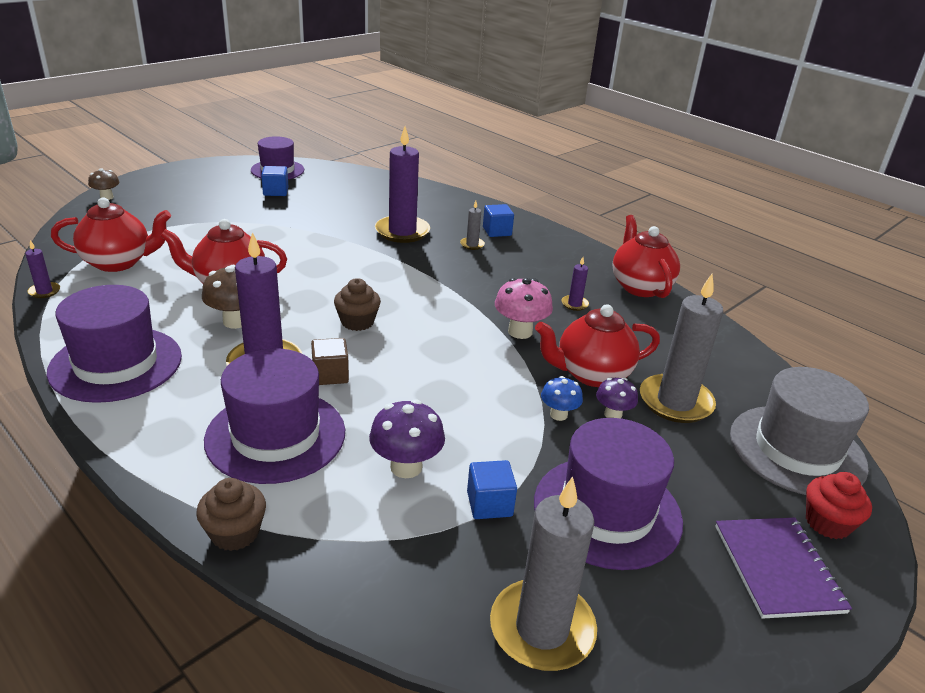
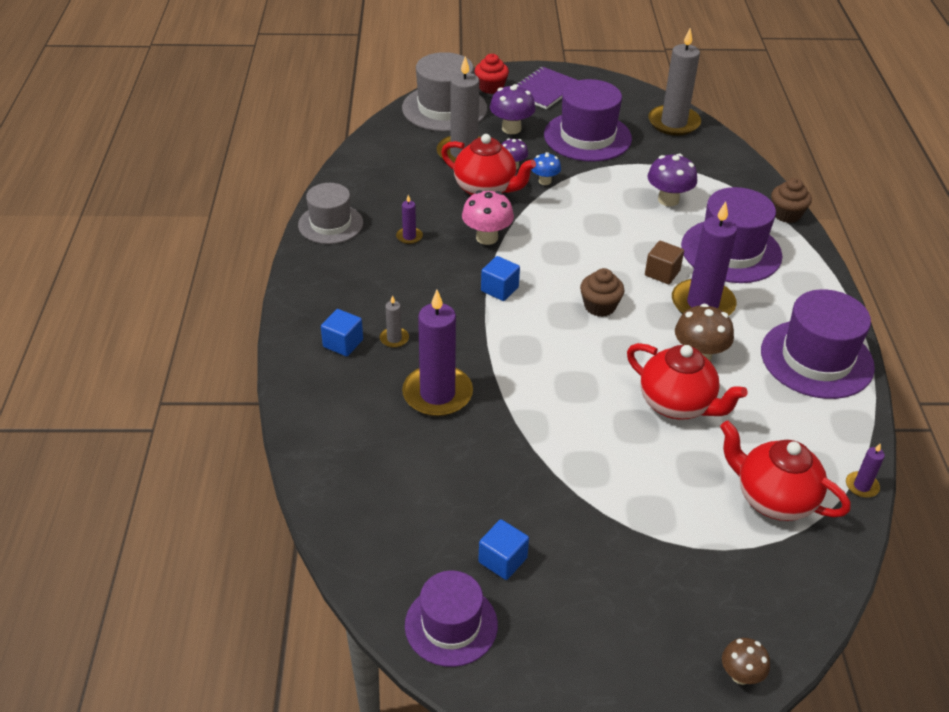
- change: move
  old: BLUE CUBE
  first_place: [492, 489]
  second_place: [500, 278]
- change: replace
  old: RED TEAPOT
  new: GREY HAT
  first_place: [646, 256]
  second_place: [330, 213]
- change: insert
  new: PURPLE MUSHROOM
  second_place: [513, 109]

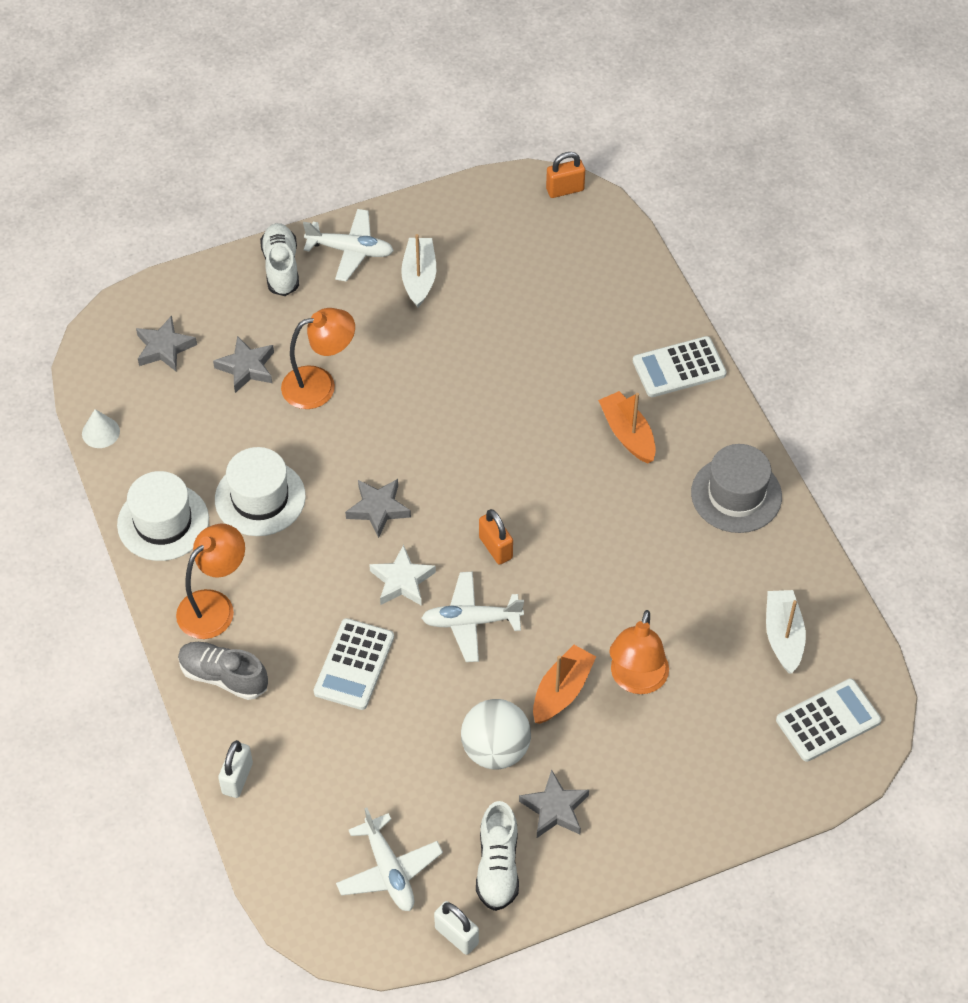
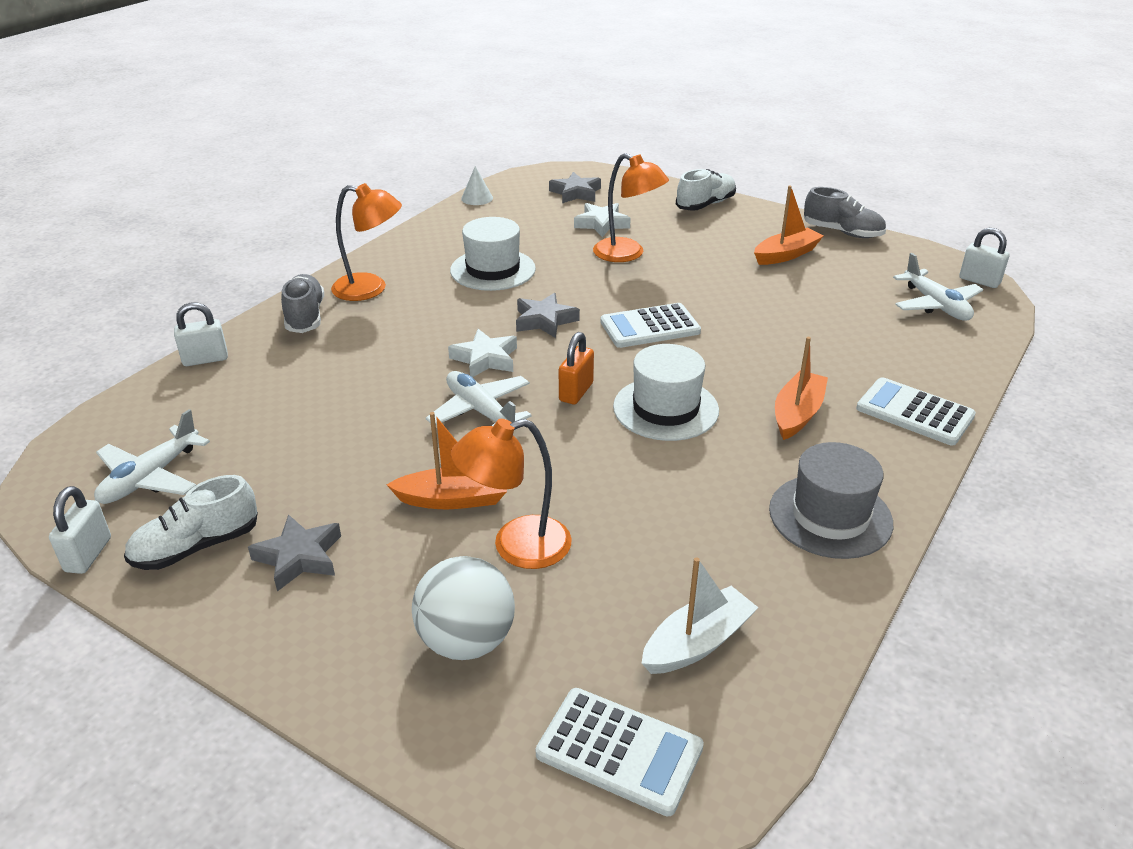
- change: move
  old: WHITE HAT
  first_place: [163, 516]
  second_place: [666, 392]
- change: recolor
  old: GREY STAR
  new: WHITE STAR
  first_place: [243, 364]
  second_place: [602, 220]
- change: move
  old: WHITE PLANE
  first_place: [348, 245]
  second_place: [938, 287]
- change: move
  old: WHITE CALCULATOR
  first_place: [354, 664]
  second_place: [650, 325]
- change: recolor
  old: WHITE BOAT
  new: ORANGE BOAT
  first_place: [418, 270]
  second_place: [788, 225]
- change: move
  old: WHITE BALL
  first_place: [496, 734]
  second_place: [463, 608]
- change: recolor
  old: ORANGE PADLOCK
  new: WHITE PADLOCK
  first_place: [565, 175]
  second_place: [984, 258]
- change: insert
  new: GREY SHOE
  second_place: [845, 212]

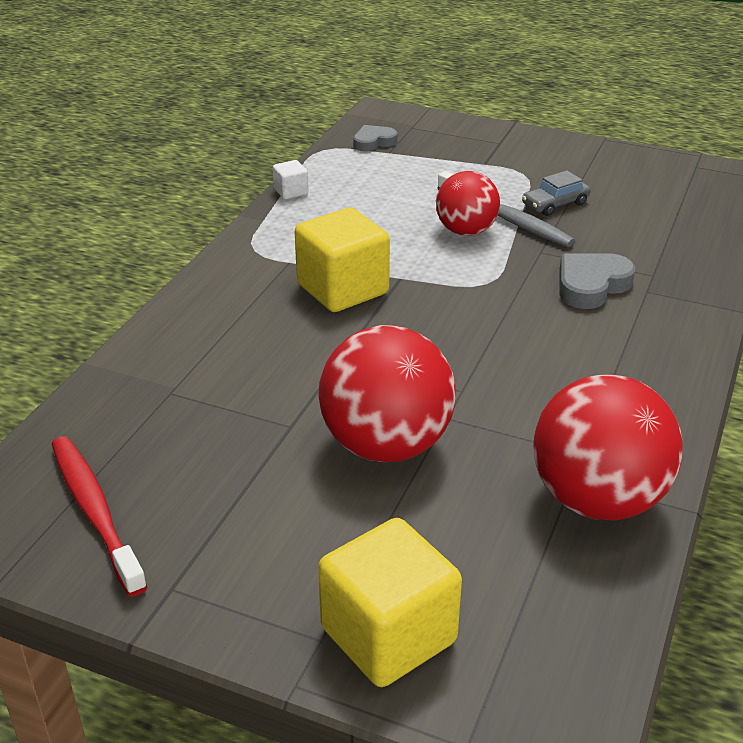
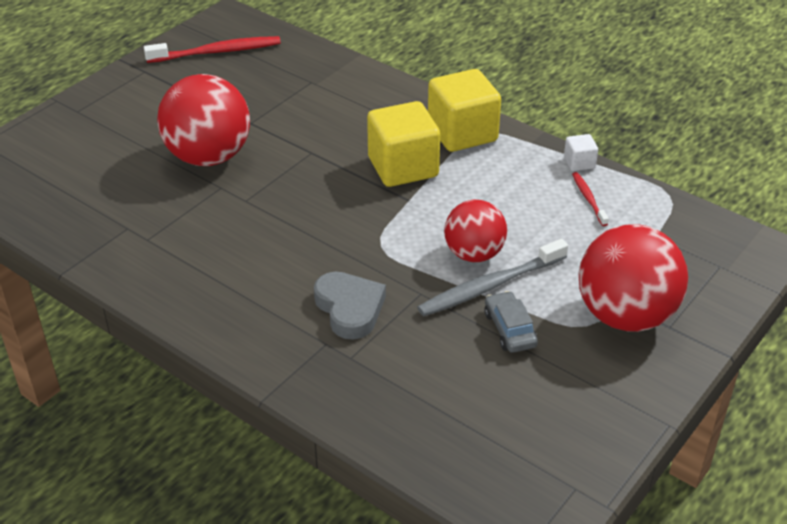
- change: move
  old: YELLOW CUBE
  first_place: [390, 602]
  second_place: [464, 110]
- change: delete
  old: GREY HEART
  first_place: [375, 138]
- change: move
  old: RED BALL
  first_place: [608, 447]
  second_place: [633, 278]
- change: insert
  new: RED TOOTHBRUSH
  second_place: [590, 199]

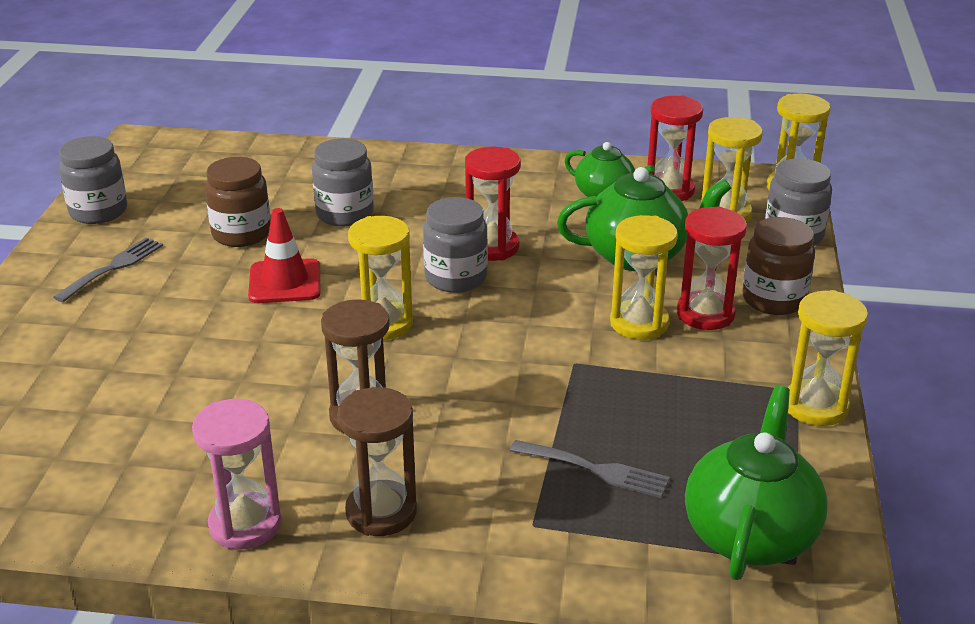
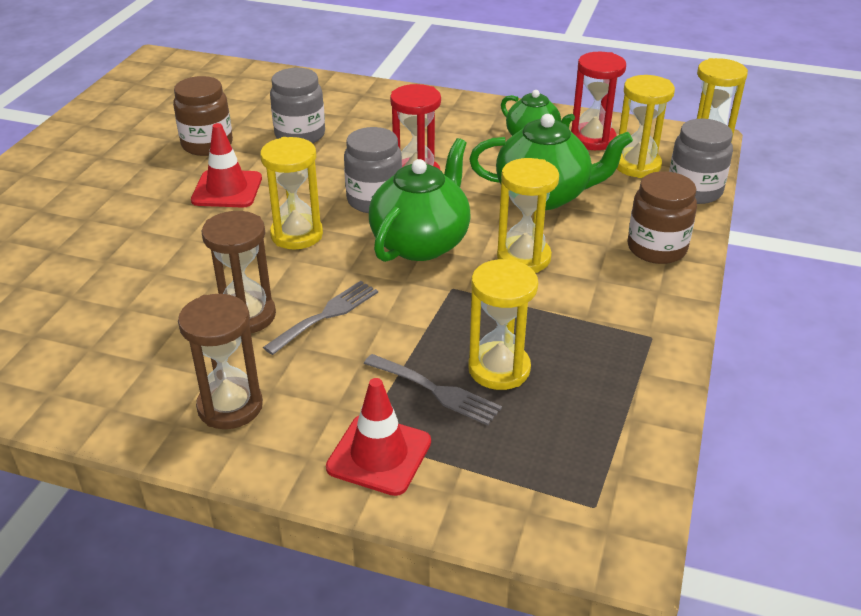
- change: move
  old: GREY FORK
  first_place: [108, 269]
  second_place: [320, 318]
- change: delete
  old: GREY JAR
  first_place: [93, 180]
- change: delete
  old: PINK HOURGLASS
  first_place: [236, 474]
- change: delete
  old: RED HOURGLASS
  first_place: [712, 268]
- change: move
  old: GREEN TEAPOT
  first_place: [756, 483]
  second_place: [420, 200]
- change: move
  old: YELLOW HOURGLASS
  first_place: [828, 358]
  second_place: [503, 324]
- change: insert
  new: RED TRAFFIC CONE
  second_place: [378, 437]

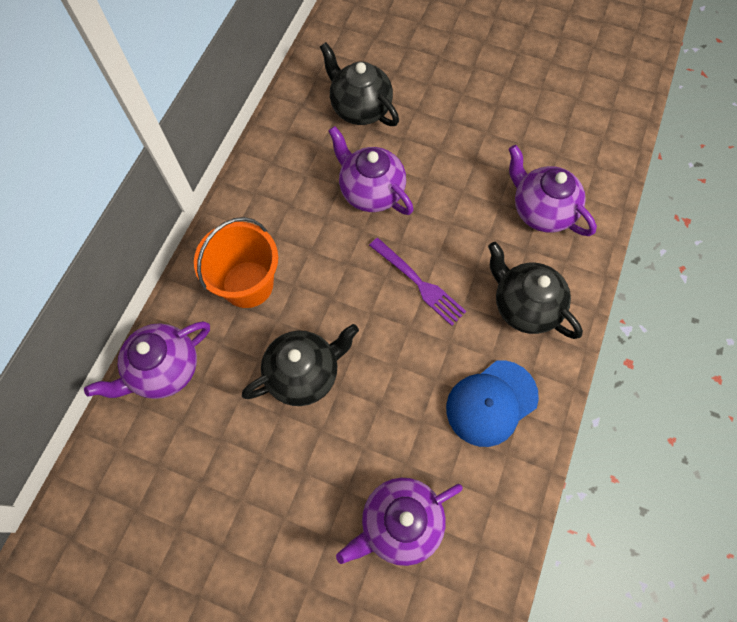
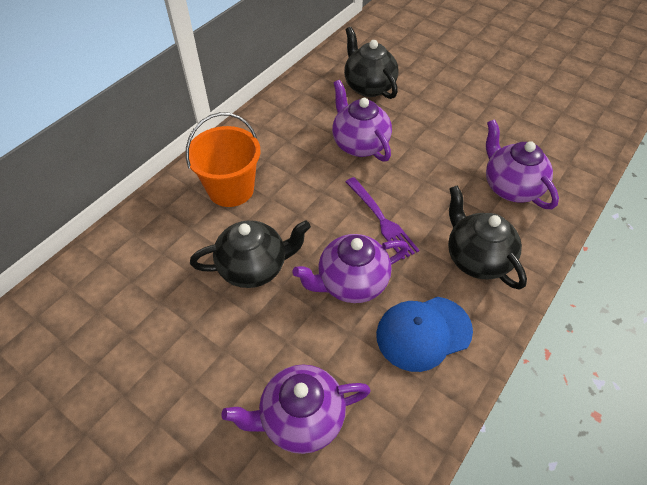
- change: move
  old: PURPLE TEAPOT
  first_place: [147, 360]
  second_place: [351, 268]

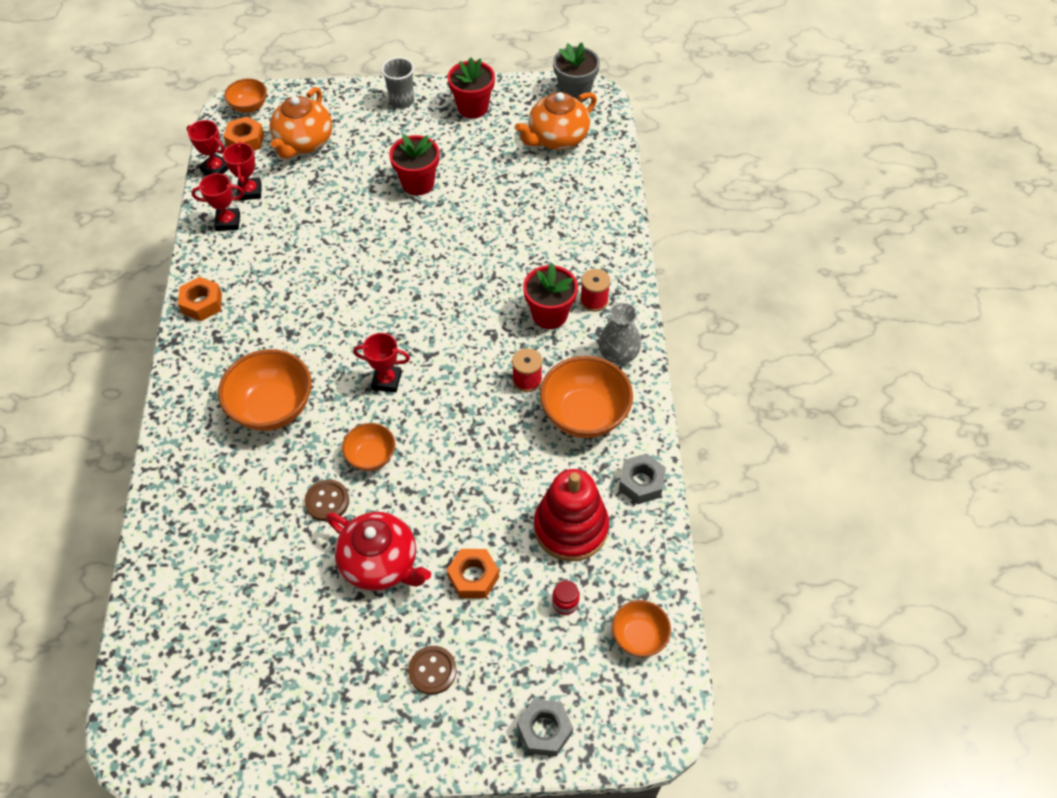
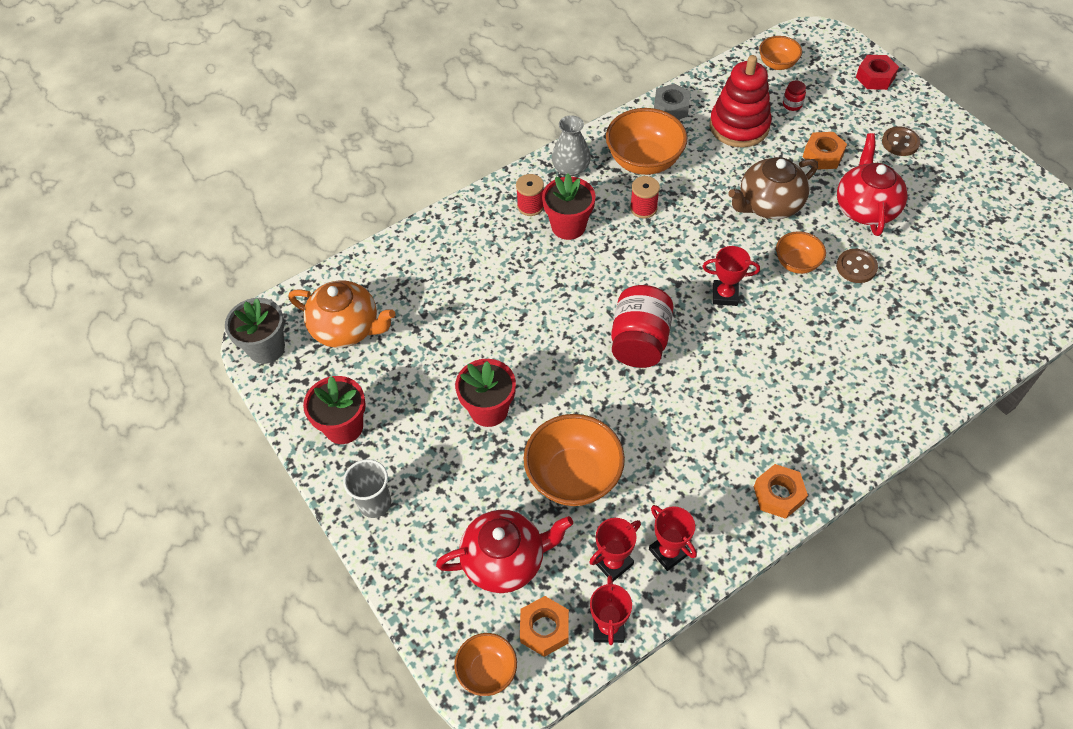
- change: move
  old: ORANGE BOWL
  first_place: [264, 390]
  second_place: [574, 460]
- change: recolor
  old: ORANGE TEAPOT
  new: RED TEAPOT
  first_place: [301, 123]
  second_place: [504, 551]
- change: rotate
  old: RED TROPHY
  first_place: [381, 362]
  second_place: [731, 276]
  degrees: -60
- change: recolor
  old: GREY NUT
  new: RED NUT
  first_place: [545, 727]
  second_place: [877, 72]
- change: insert
  new: RED JAR
  second_place: [642, 326]
- change: insert
  new: BROWN TEAPOT
  second_place: [773, 188]

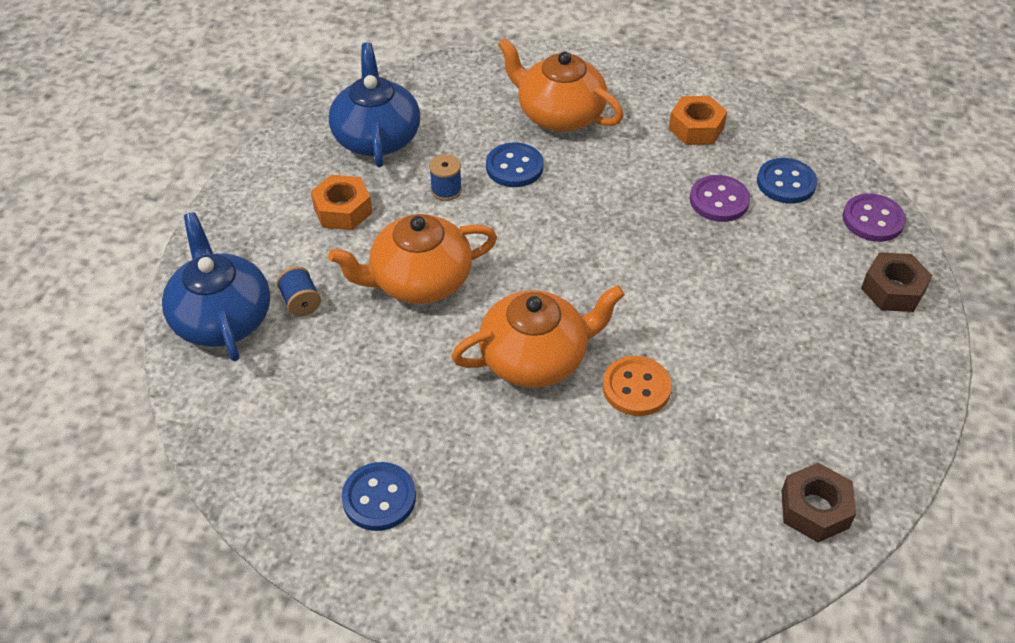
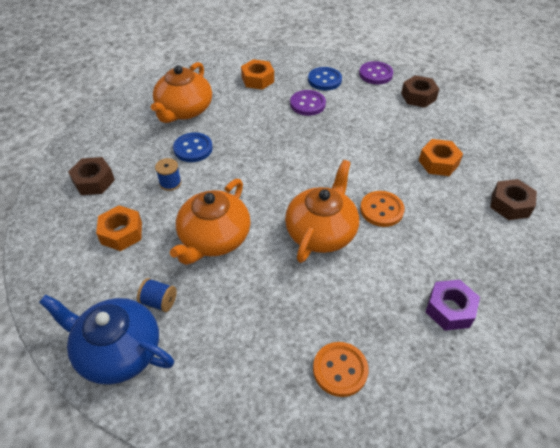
- change: replace
  old: BLUE TEAPOT
  new: BROWN NUT
  first_place: [374, 104]
  second_place: [91, 176]
- change: recolor
  old: BLUE BUTTON
  new: ORANGE BUTTON
  first_place: [379, 496]
  second_place: [341, 369]
- change: rotate
  old: ORANGE TEAPOT
  first_place: [561, 84]
  second_place: [181, 92]
  degrees: -60
- change: insert
  new: ORANGE NUT
  second_place: [440, 157]
- change: insert
  new: PURPLE NUT
  second_place: [453, 305]

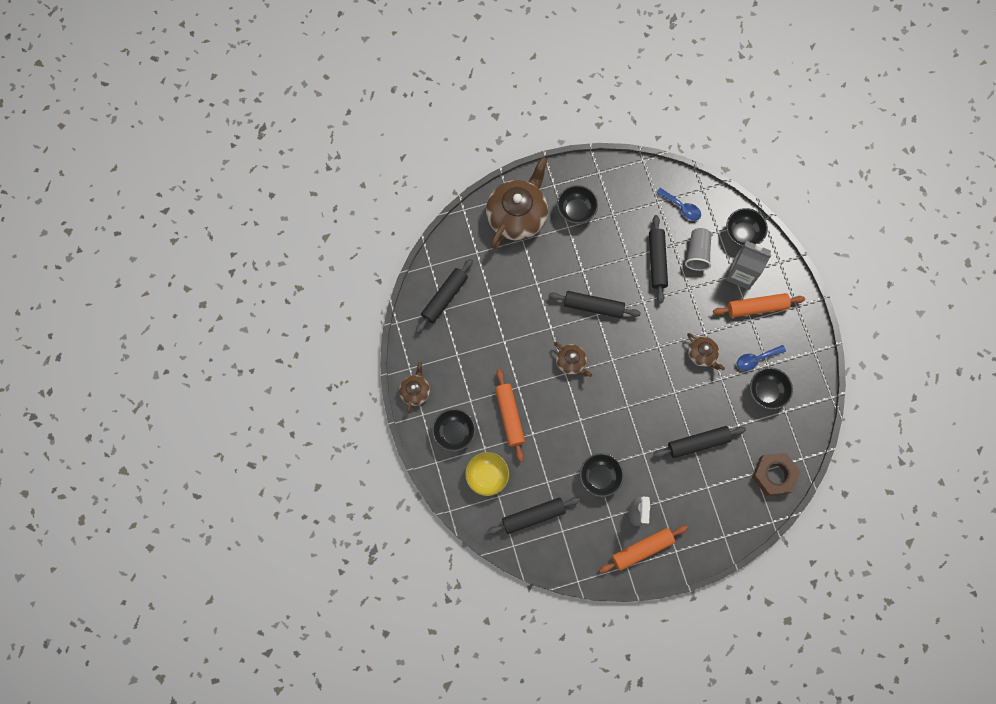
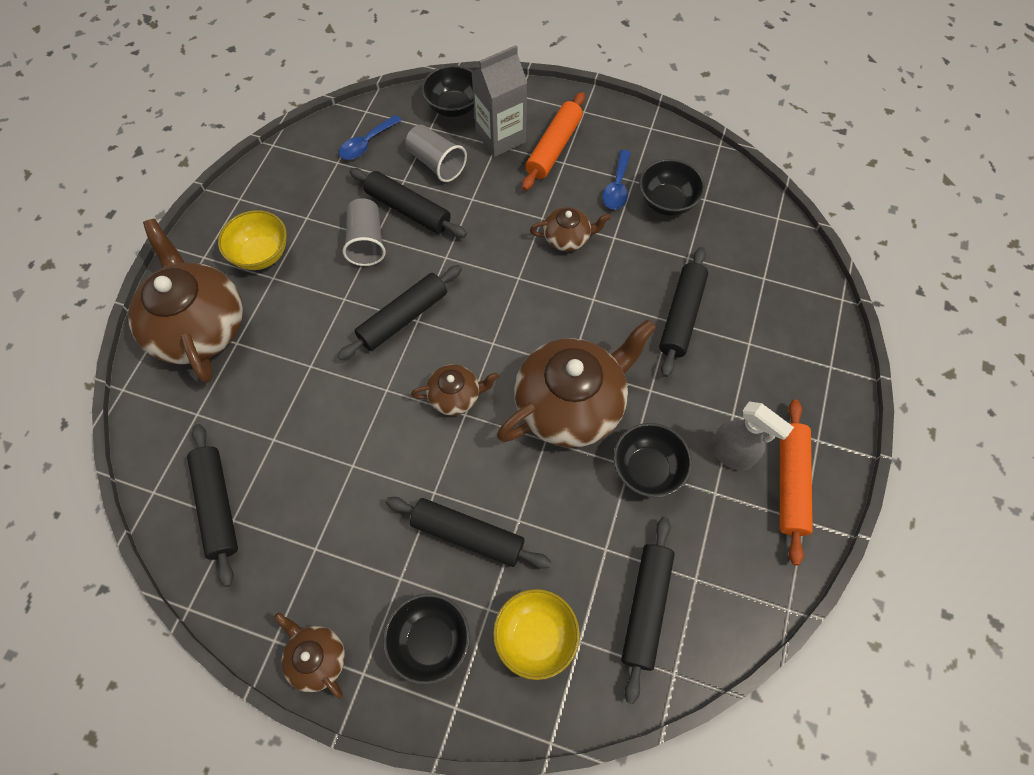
- change: recolor
  old: ORANGE ROLLING PIN
  new: BLACK ROLLING PIN
  first_place: [510, 415]
  second_place: [468, 533]
- change: recolor
  old: BLACK BOWL
  new: YELLOW BOWL
  first_place: [577, 204]
  second_place: [252, 240]
- change: rotate
  old: BLUE SPOON
  first_place: [678, 204]
  second_place: [370, 137]
  degrees: 150
- change: delete
  old: BROWN NUT
  first_place: [776, 474]
- change: insert
  new: GREY CUP
  second_place: [364, 232]
- change: insert
  new: BROWN TEAPOT
  second_place: [577, 383]

